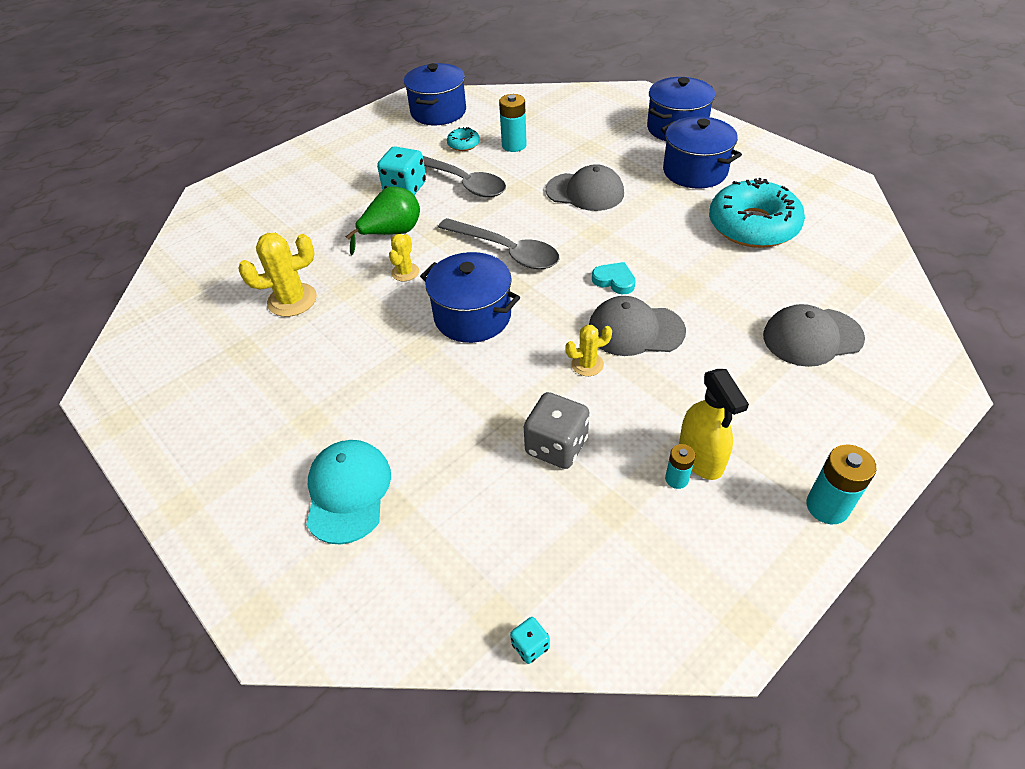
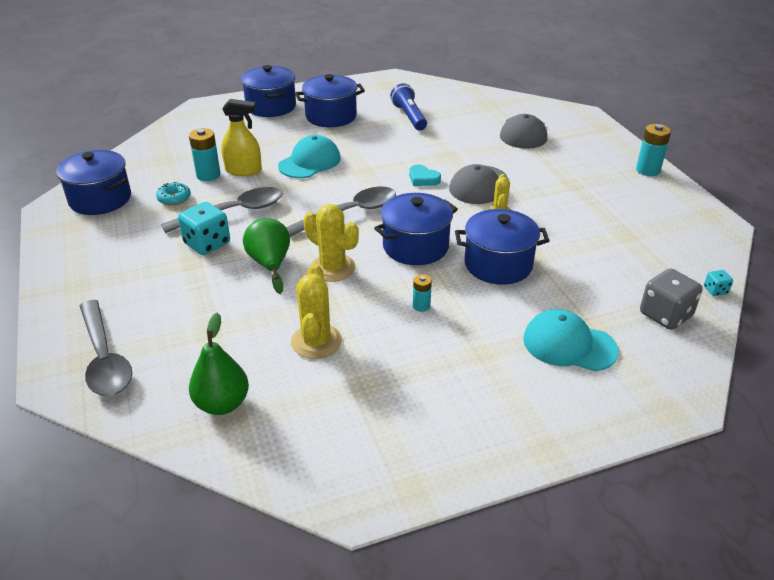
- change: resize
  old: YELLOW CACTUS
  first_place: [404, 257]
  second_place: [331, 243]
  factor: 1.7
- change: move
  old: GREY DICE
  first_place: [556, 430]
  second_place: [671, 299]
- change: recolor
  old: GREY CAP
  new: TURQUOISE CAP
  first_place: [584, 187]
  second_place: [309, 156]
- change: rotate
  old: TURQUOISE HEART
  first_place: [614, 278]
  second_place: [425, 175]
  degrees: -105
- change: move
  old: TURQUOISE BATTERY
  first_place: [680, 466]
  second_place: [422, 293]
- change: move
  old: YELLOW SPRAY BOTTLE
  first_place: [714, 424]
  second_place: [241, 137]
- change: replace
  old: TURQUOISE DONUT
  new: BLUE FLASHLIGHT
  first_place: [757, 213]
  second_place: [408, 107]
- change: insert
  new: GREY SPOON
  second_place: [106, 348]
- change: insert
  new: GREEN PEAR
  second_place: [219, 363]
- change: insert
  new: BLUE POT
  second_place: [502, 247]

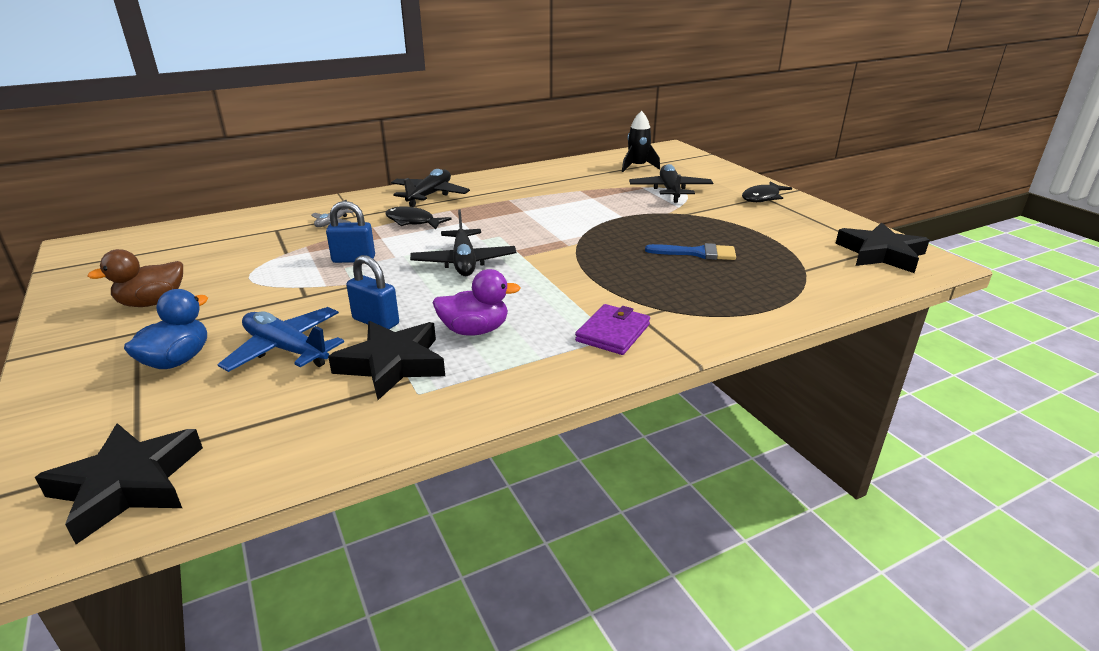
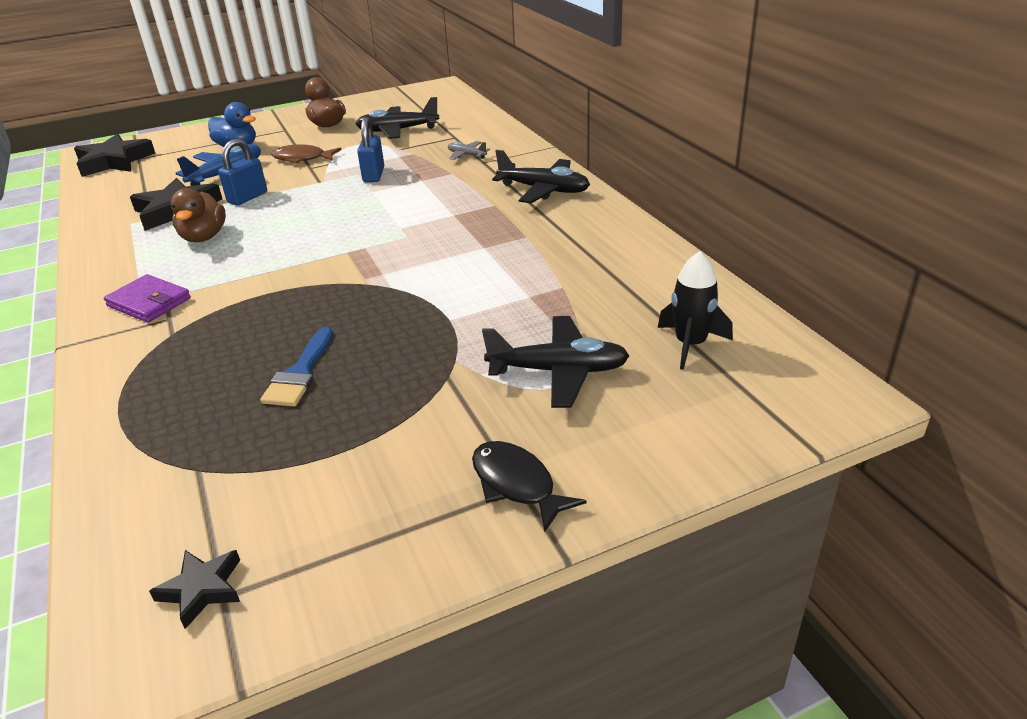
- change: delete
  old: BLACK FISH
  first_place: [419, 217]
- change: move
  old: BLACK PLANE
  first_place: [463, 242]
  second_place: [397, 118]
- change: recolor
  old: PURPLE DUCK
  new: BROWN DUCK
  first_place: [476, 302]
  second_place: [198, 215]
- change: resize
  old: BLACK STAR
  first_place: [882, 247]
  second_place: [194, 589]
  factor: 0.53
- change: insert
  new: BROWN FISH
  second_place: [306, 154]

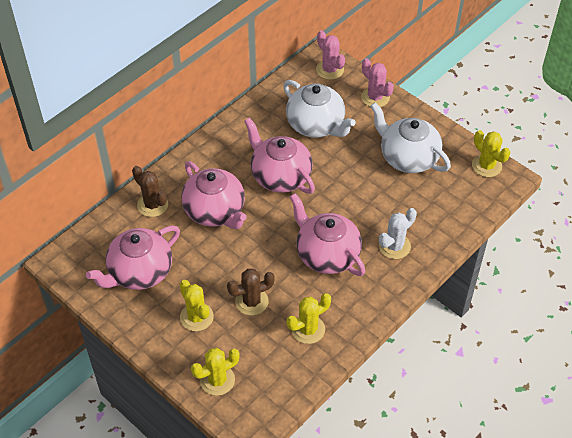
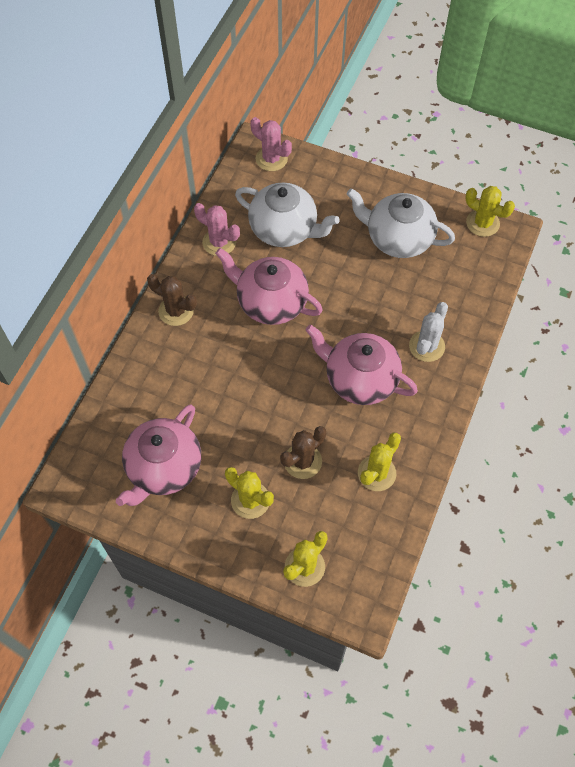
- change: move
  old: BROWN CACTUS
  first_place: [150, 191]
  second_place: [172, 300]
- change: delete
  old: PINK TEAPOT
  first_place: [214, 195]
- change: move
  old: PINK CACTUS
  first_place: [377, 82]
  second_place: [217, 229]

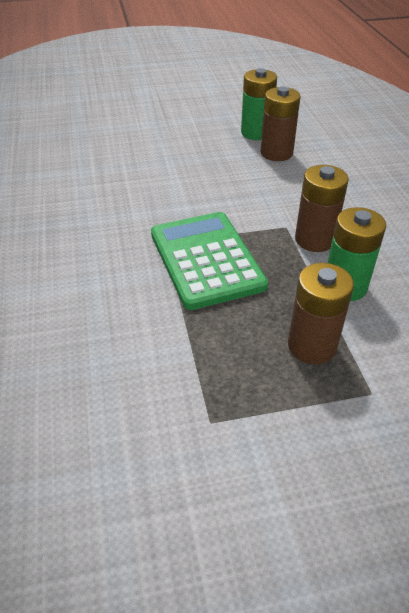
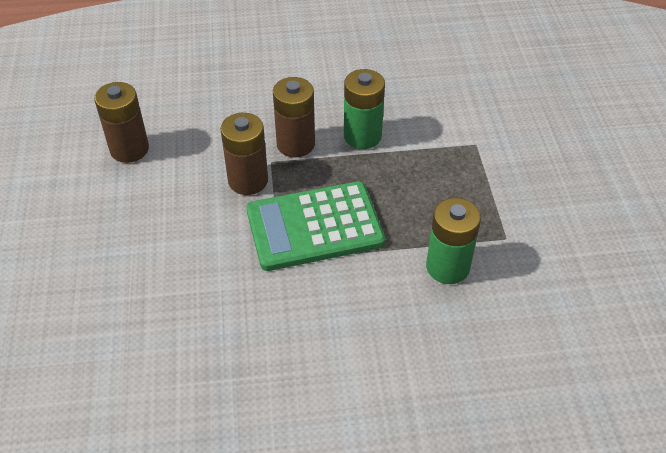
- change: move
  old: GREEN BATTERY
  first_place: [259, 104]
  second_place: [453, 241]
- change: move
  old: BROWN BATTERY
  first_place: [321, 313]
  second_place: [244, 154]

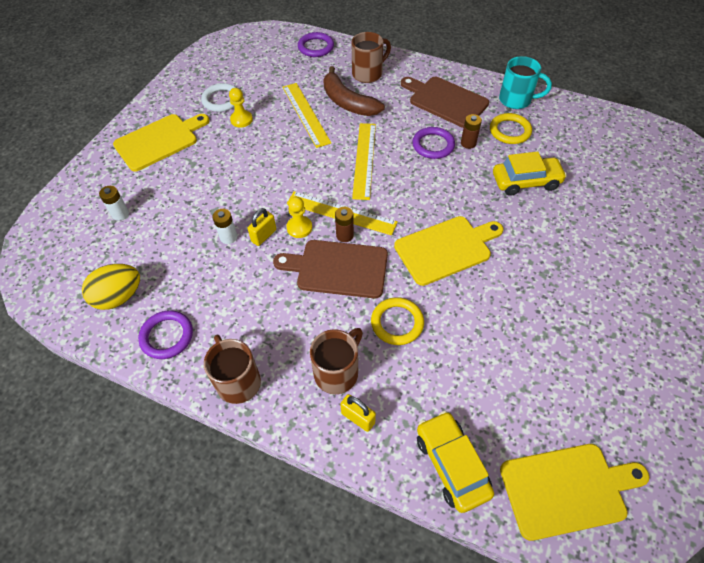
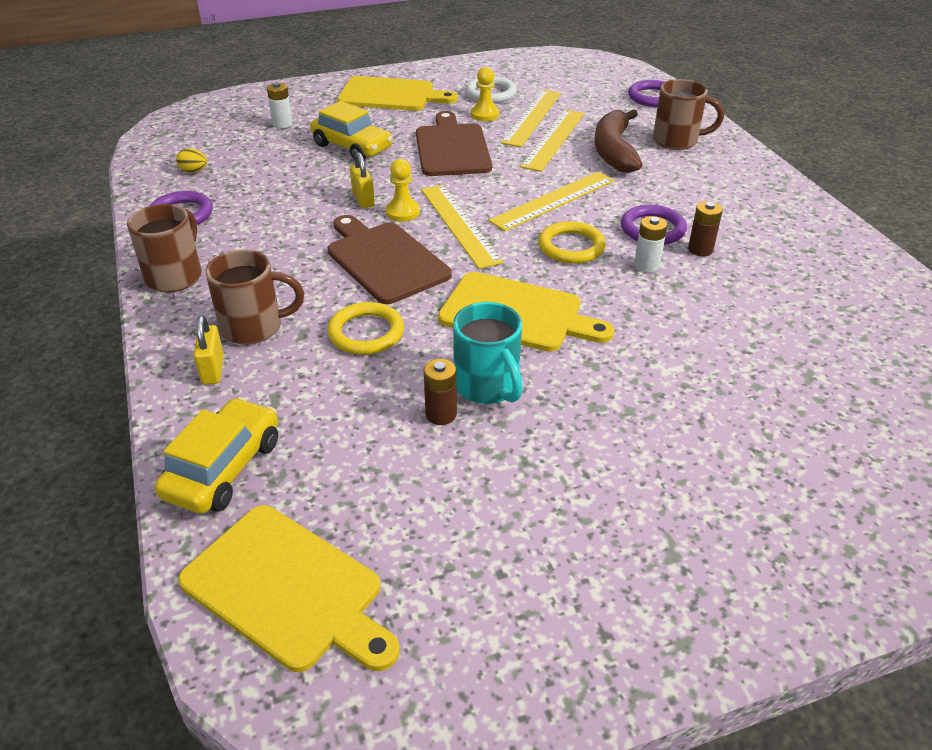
- change: resize
  old: YELLOW EGG
  first_place: [111, 287]
  second_place: [191, 160]
  factor: 0.49
- change: move
  old: WHITE BATTERY
  first_place: [224, 226]
  second_place: [650, 244]
- change: rotate
  old: YELLOW PADLOCK
  first_place: [262, 227]
  second_place: [362, 180]
  degrees: 75
- change: move
  old: BROWN BATTERY
  first_place: [344, 224]
  second_place: [440, 392]
- change: move
  old: BROWN CUTTING BOARD
  first_place: [445, 102]
  second_place: [454, 143]
- change: move
  old: YELLOW RING
  first_place: [511, 128]
  second_place: [572, 242]
- change: move
  old: YELLOW CAR
  first_place: [530, 173]
  second_place: [351, 130]
- change: move
  old: TURQUOISE MUG
  first_place: [525, 82]
  second_place: [488, 353]
- change: insert
  new: YELLOW RULER
  second_place: [531, 118]

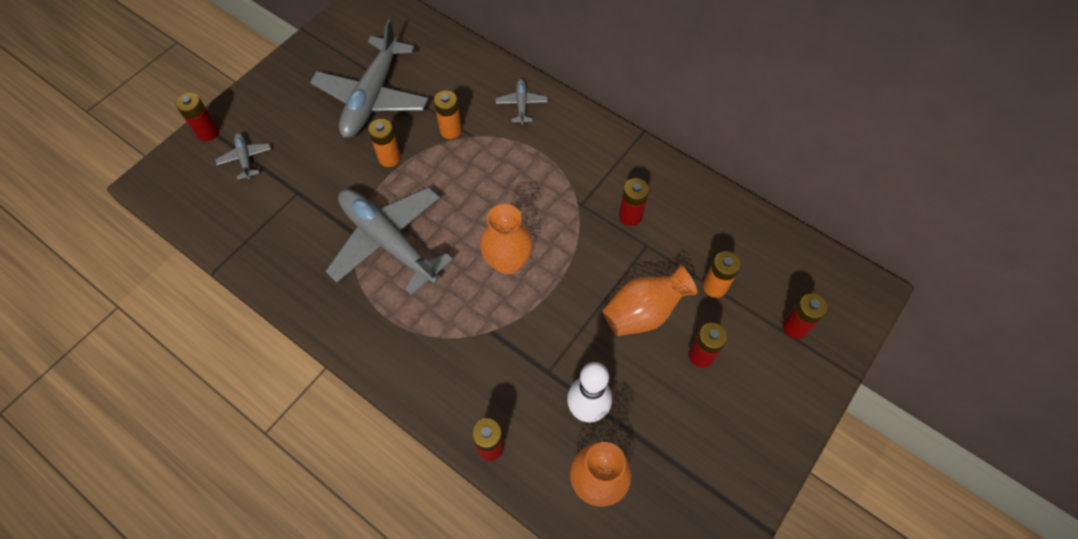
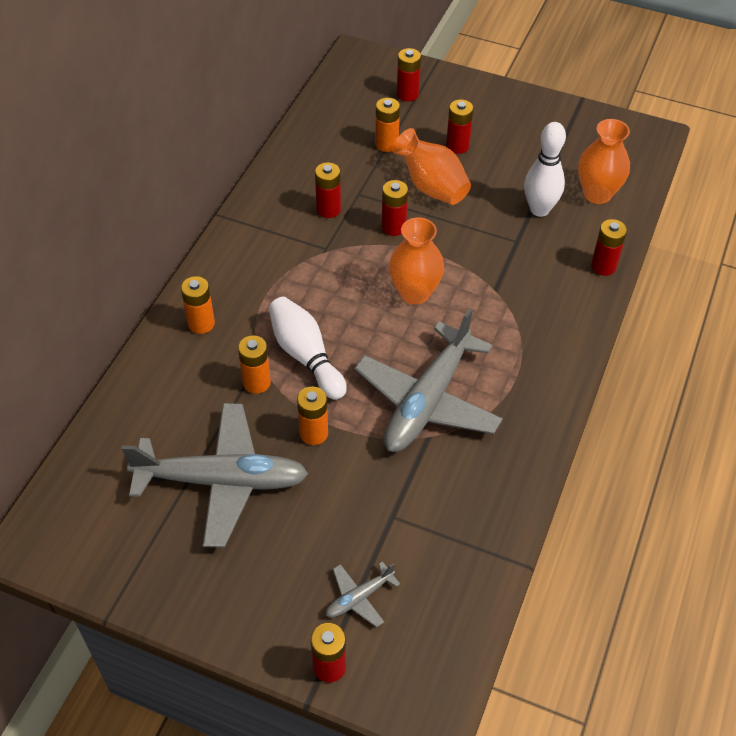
- change: replace
  old: GREY PLANE
  new: ORANGE BATTERY
  first_place: [522, 102]
  second_place: [198, 305]
- change: insert
  new: WHITE BOWLING PIN
  second_place: [308, 348]
- change: insert
  new: RED BATTERY
  second_place: [394, 208]

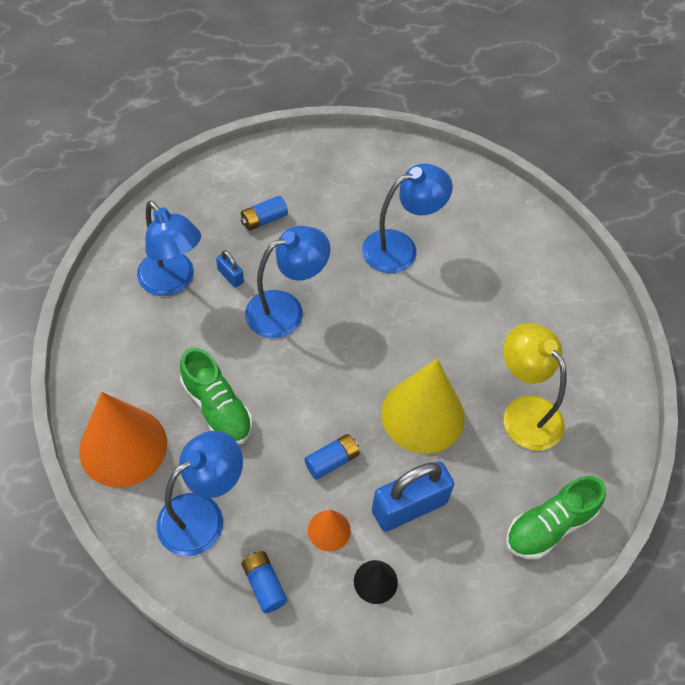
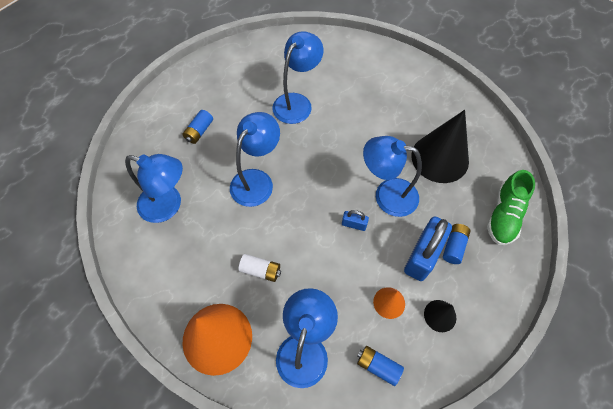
- change: replace
  old: GREEN SHOE
  new: WHITE BATTERY
  first_place: [216, 396]
  second_place: [260, 268]
- change: move
  old: BLUE PADLOCK
  first_place: [230, 269]
  second_place: [355, 220]
- change: move
  old: BLUE BATTERY
  first_place: [332, 456]
  second_place: [457, 244]
- change: replace
  old: YELLOW CONE
  new: BLUE LAMP
  first_place: [423, 406]
  second_place: [392, 176]
- change: replace
  old: YELLOW LAMP
  new: BLACK CONE
  first_place: [535, 387]
  second_place: [440, 146]

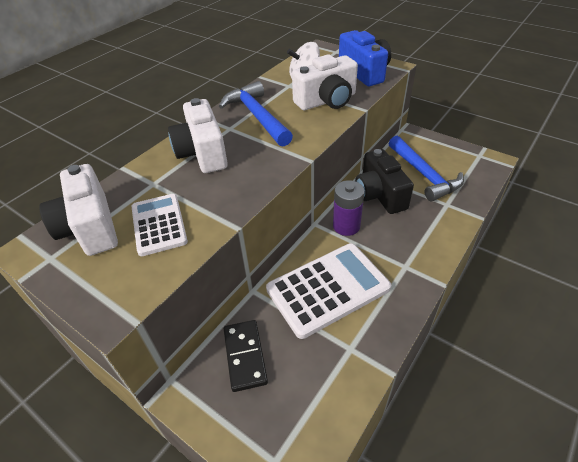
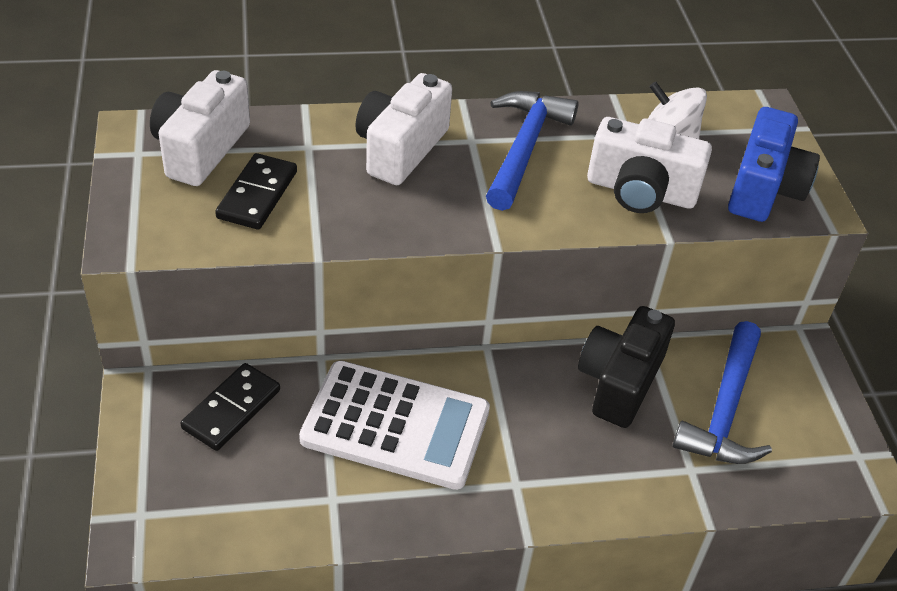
- change: replace
  old: WHITE CALCULATOR
  new: BLACK DOMINO
  first_place: [159, 225]
  second_place: [256, 191]
- change: delete
  old: PURPLE BATTERY
  first_place: [349, 208]

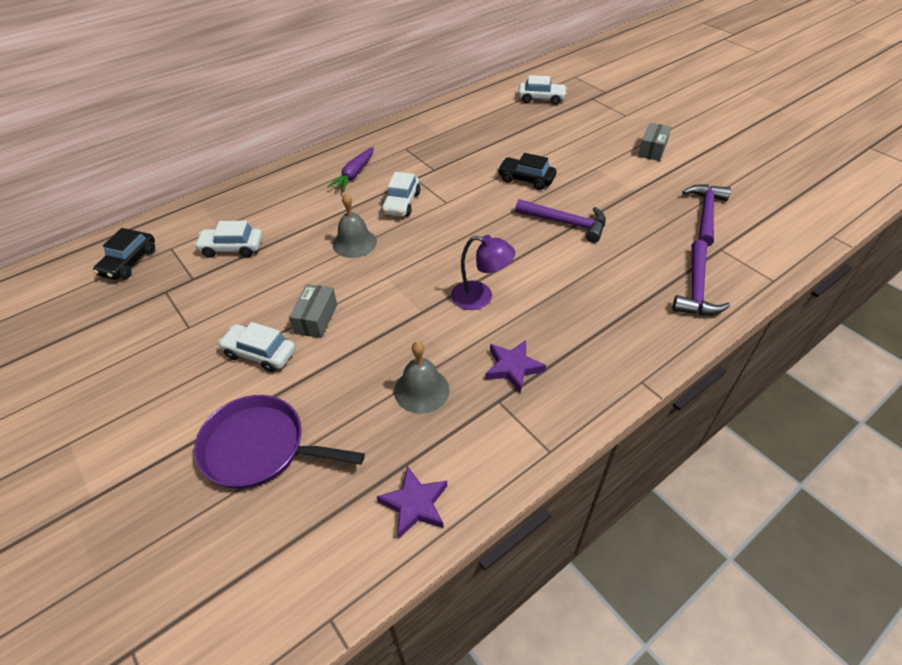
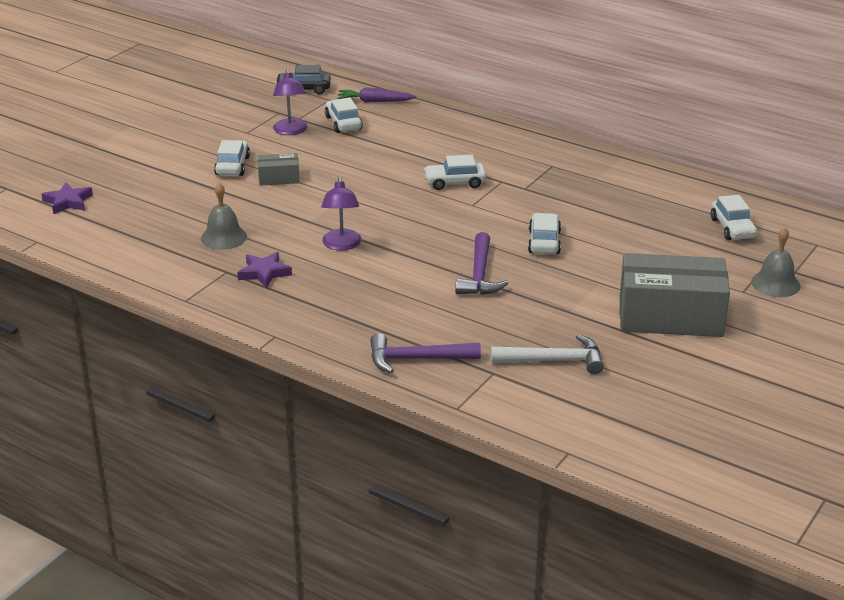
- change: delete
  old: PURPLE PAN
  first_place: [279, 442]
- change: move
  old: PURPLE CARROT
  first_place: [350, 169]
  second_place: [376, 95]
- change: move
  old: GREY BELL
  first_place: [355, 225]
  second_place: [776, 262]
- change: move
  old: PURPLE STAR
  first_place: [412, 502]
  second_place: [67, 198]
- change: recolor
  old: BLACK CAR
  new: WHITE CAR
  first_place: [527, 171]
  second_place: [544, 233]
- change: resize
  old: GREY BOX
  first_place: [654, 142]
  second_place: [674, 295]
  factor: 2.16
- change: recolor
  old: PURPLE HAMMER
  new: WHITE HAMMER
  first_place: [706, 215]
  second_place: [547, 354]
- change: insert
  new: PURPLE LAMP
  second_place: [290, 102]

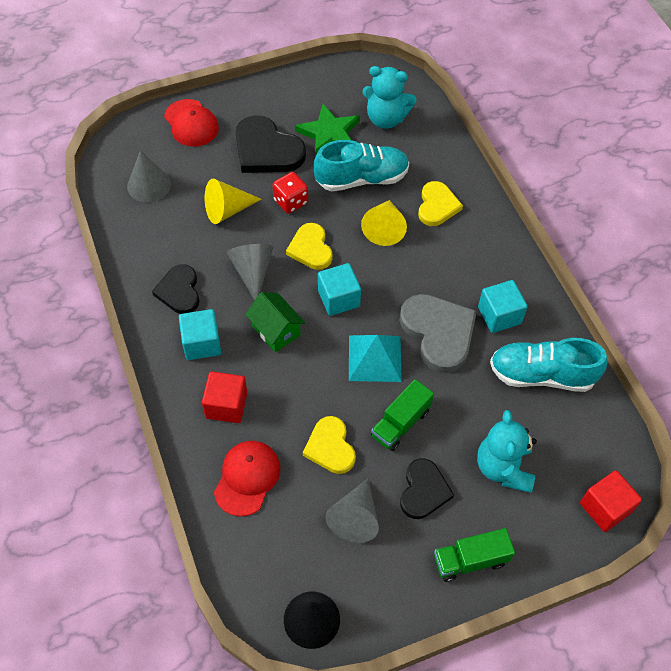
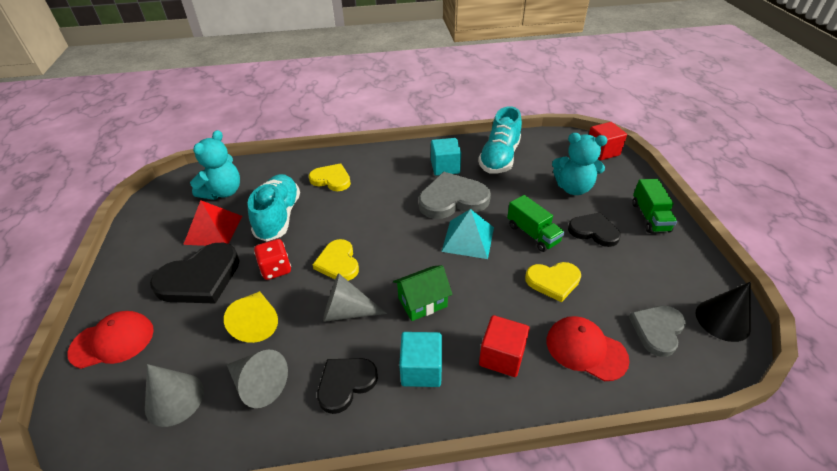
- change: rotate
  old: BLACK HEART
  first_place: [176, 289]
  second_place: [347, 386]
  degrees: 135
- change: rotate
  old: YELLOW HEART
  first_place: [309, 246]
  second_place: [336, 260]
  degrees: 75
- change: replace
  old: GREEN STAR
  new: RED PYRAMID
  first_place: [327, 130]
  second_place: [212, 223]
- change: delete
  old: TURQUOISE CUBE
  first_place: [339, 289]
- change: move
  old: GREY CONE
  first_place: [352, 511]
  second_place: [257, 379]
- change: delete
  old: YELLOW CONE
  first_place: [384, 223]
- change: insert
  new: GREY HEART
  second_place: [657, 331]

